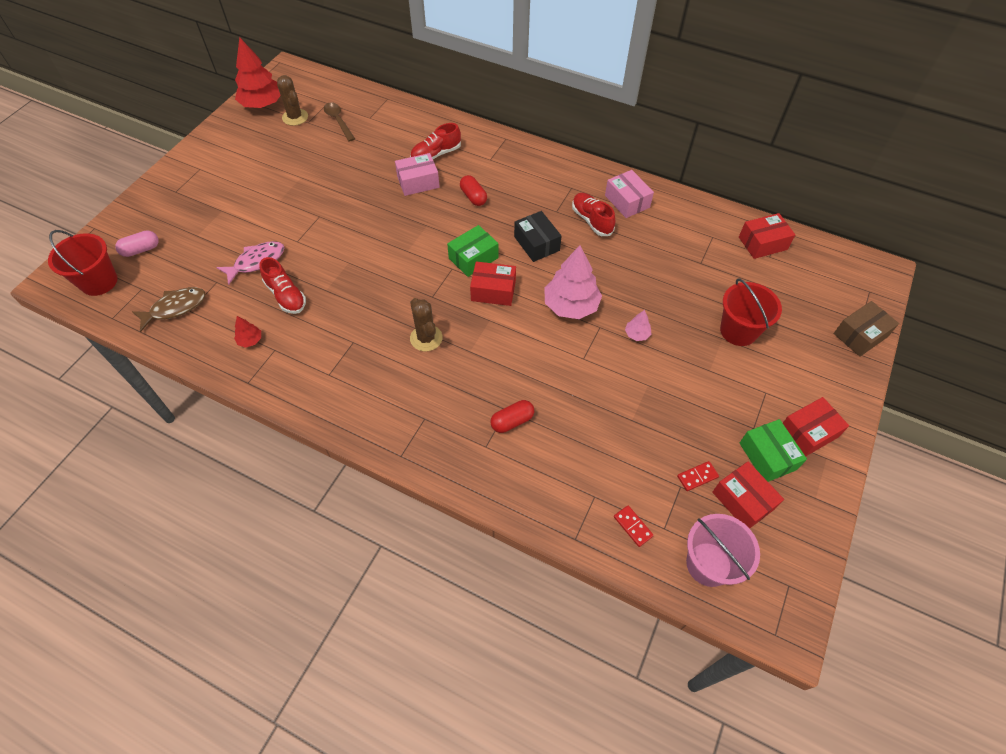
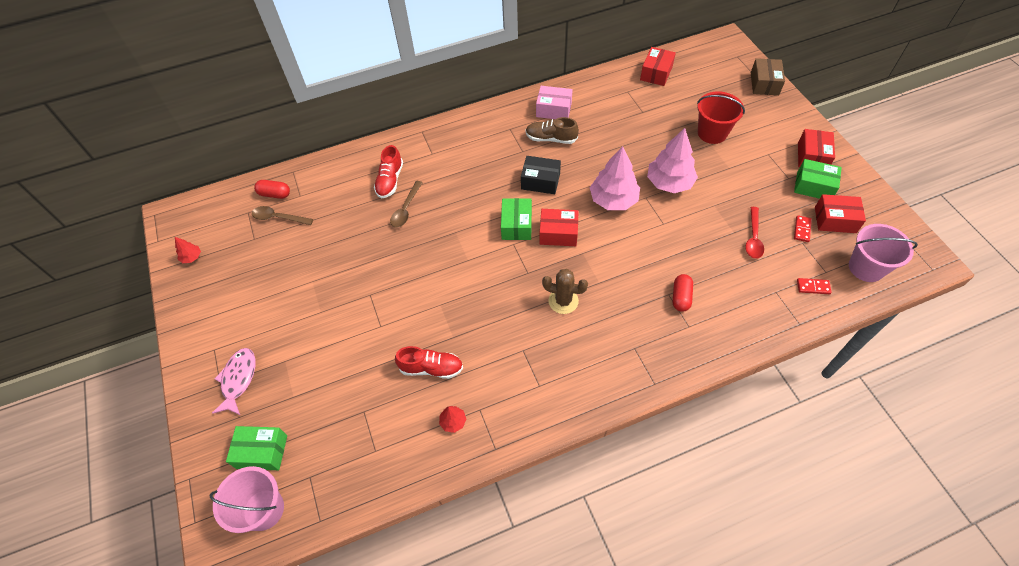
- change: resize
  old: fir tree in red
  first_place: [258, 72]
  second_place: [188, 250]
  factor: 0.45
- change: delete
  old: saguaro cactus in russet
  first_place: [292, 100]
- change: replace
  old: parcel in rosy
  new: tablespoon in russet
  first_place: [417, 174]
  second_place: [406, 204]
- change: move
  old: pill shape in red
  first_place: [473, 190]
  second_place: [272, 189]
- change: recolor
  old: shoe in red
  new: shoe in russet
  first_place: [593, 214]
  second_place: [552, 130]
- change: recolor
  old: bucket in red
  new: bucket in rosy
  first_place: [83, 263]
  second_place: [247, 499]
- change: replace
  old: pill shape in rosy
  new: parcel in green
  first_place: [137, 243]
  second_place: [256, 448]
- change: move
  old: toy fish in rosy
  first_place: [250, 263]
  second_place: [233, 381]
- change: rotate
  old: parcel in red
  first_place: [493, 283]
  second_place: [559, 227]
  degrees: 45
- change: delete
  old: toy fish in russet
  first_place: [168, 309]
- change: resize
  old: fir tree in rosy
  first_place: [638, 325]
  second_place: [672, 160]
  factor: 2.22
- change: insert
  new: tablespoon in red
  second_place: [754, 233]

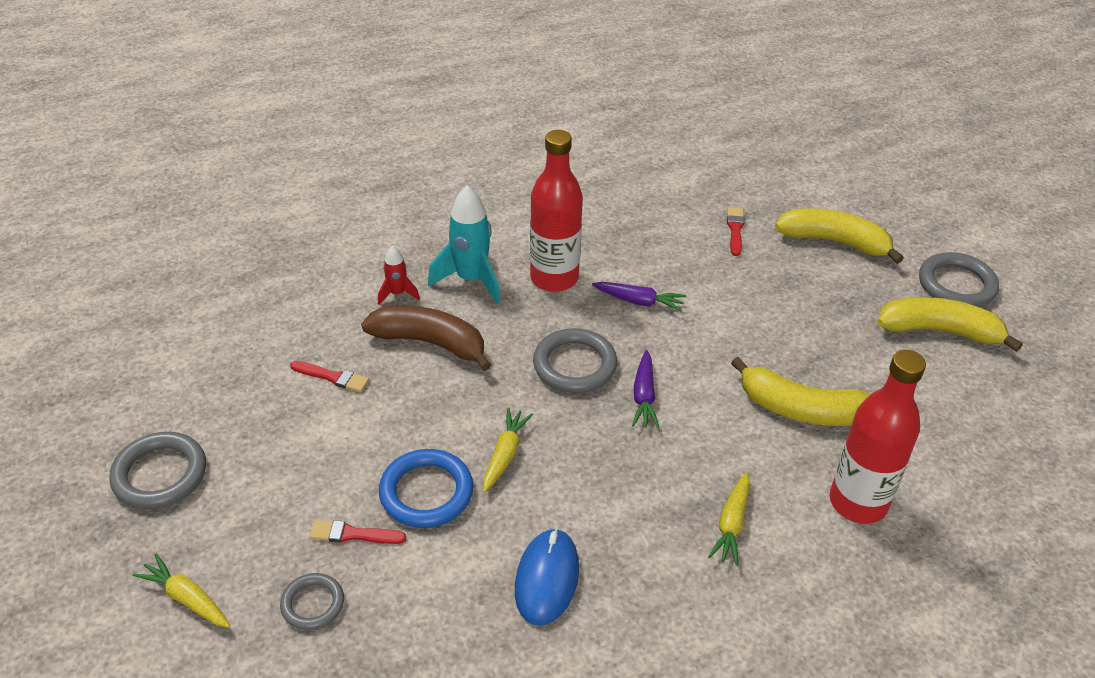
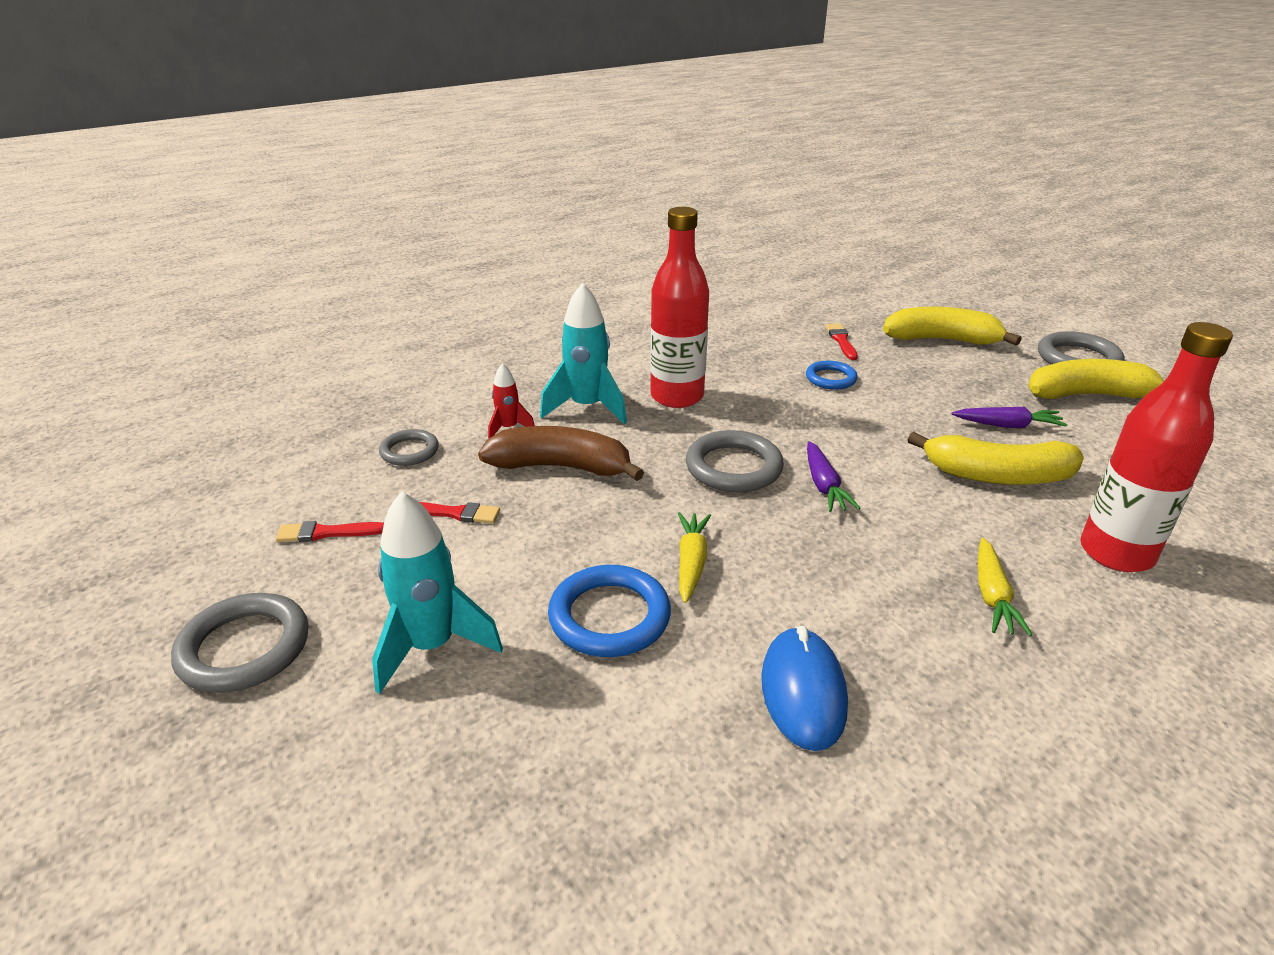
- change: move
  old: carrot in violet
  first_place: [639, 297]
  second_place: [1009, 417]
- change: move
  old: paint brush in red
  first_place: [358, 532]
  second_place: [330, 531]
- change: delete
  old: carrot in yellow
  first_place: [181, 591]
- change: move
  old: ring in grey
  first_place: [312, 601]
  second_place: [409, 447]
- change: insert
  new: ring in royal blue
  second_place: [832, 375]
- change: insert
  new: rocket in teal
  second_place: [437, 592]

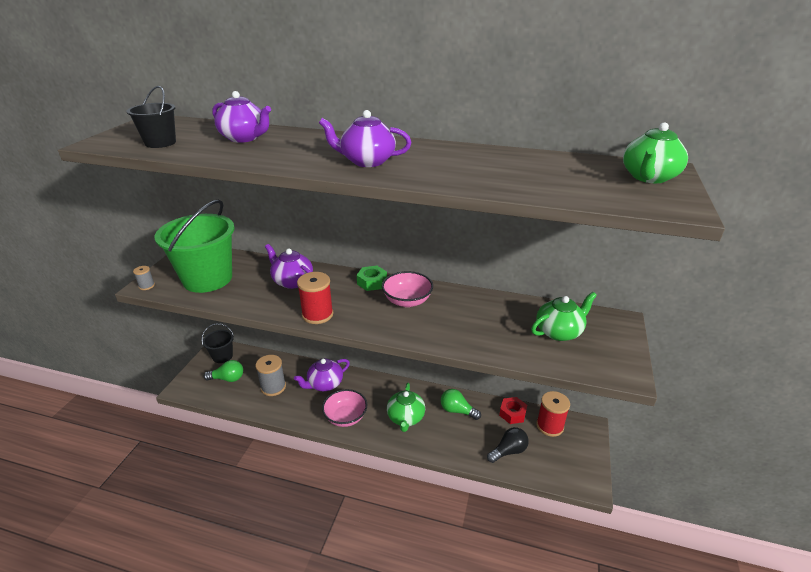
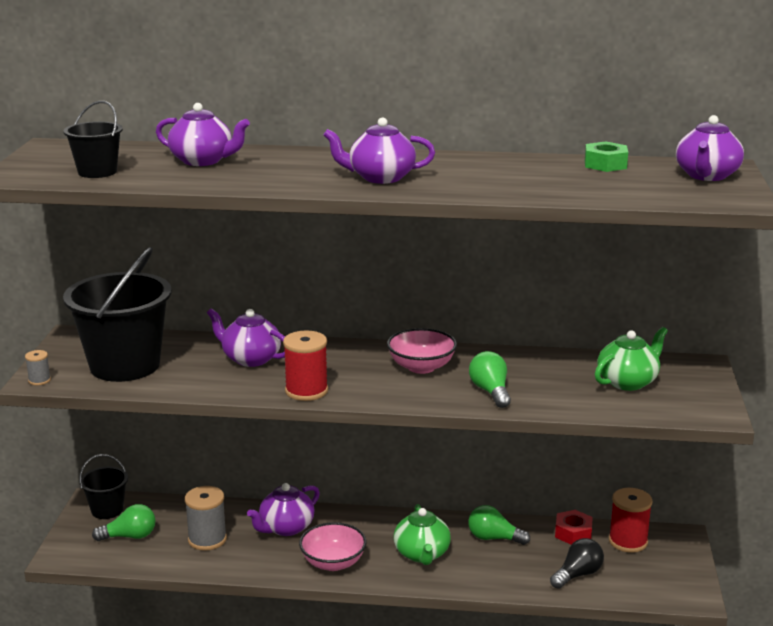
- change: recolor
  old: china teapot in green
  new: china teapot in violet
  first_place: [655, 152]
  second_place: [710, 148]
- change: recolor
  old: bucket in green
  new: bucket in ebony
  first_place: [194, 246]
  second_place: [117, 314]
- change: move
  old: hexagon nut in green
  first_place: [372, 278]
  second_place: [606, 156]
- change: insert
  new: lightbulb in green
  second_place: [490, 379]

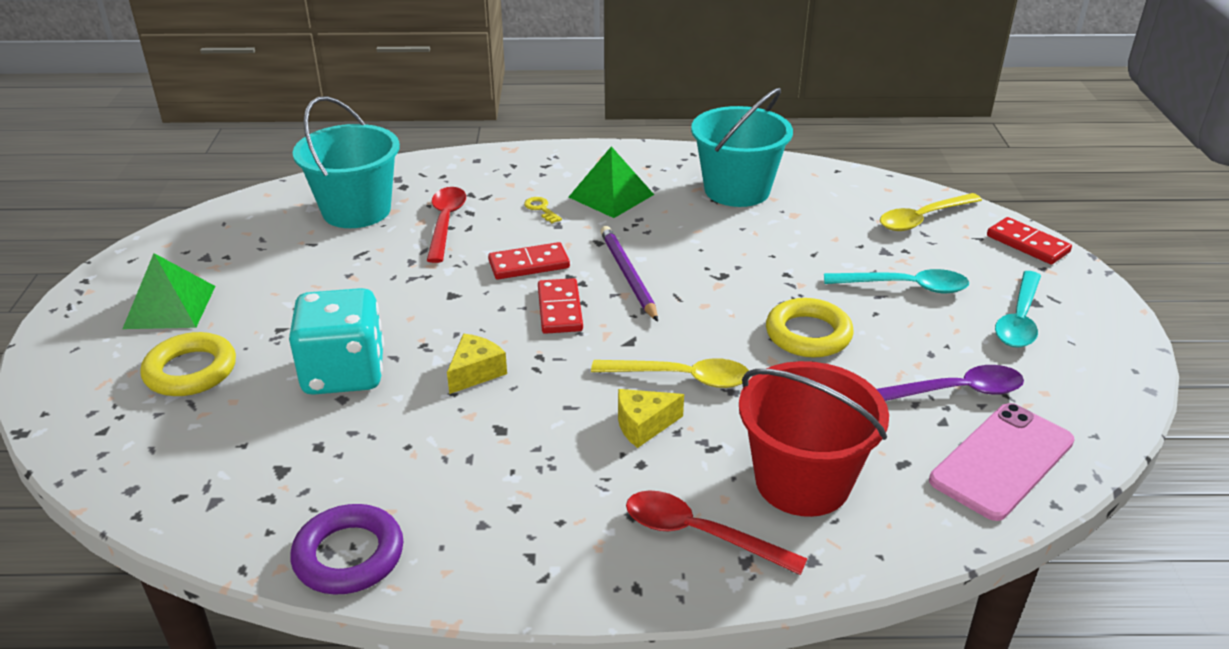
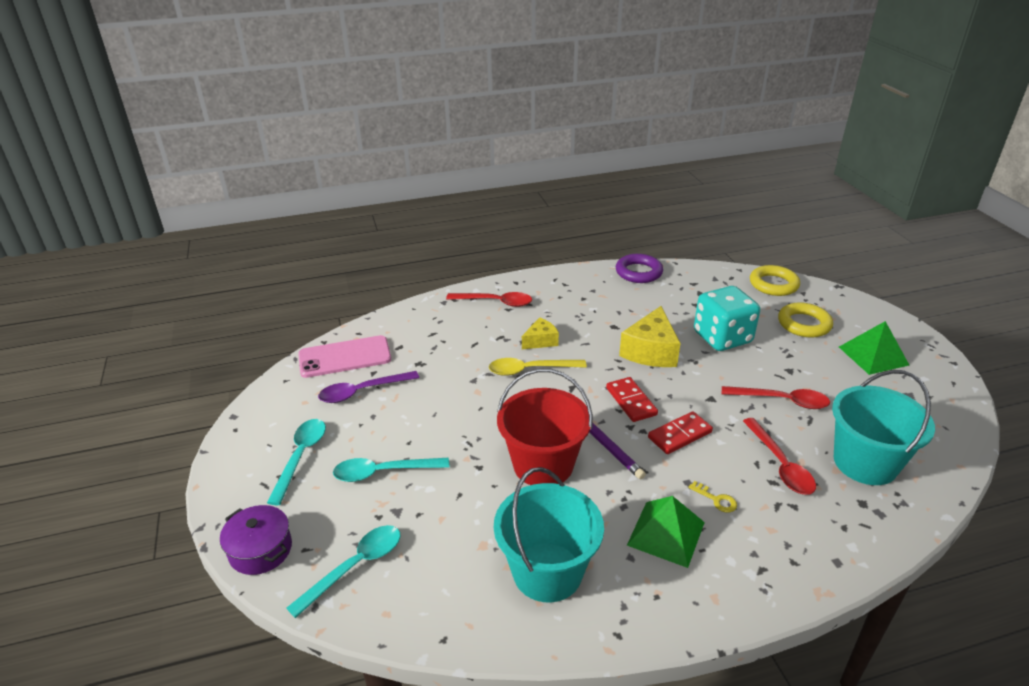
- change: recolor
  old: tablespoon in yellow
  new: tablespoon in teal
  first_place: [931, 212]
  second_place: [343, 571]
- change: replace
  old: domino piece in red
  new: pot in violet
  first_place: [1029, 240]
  second_place: [256, 540]
- change: move
  old: ring in yellow
  first_place: [810, 328]
  second_place: [775, 280]
- change: resize
  old: cheese in yellow
  first_place: [477, 364]
  second_place: [650, 336]
  factor: 1.73
- change: move
  old: bucket in red
  first_place: [814, 439]
  second_place: [545, 427]
- change: rotate
  old: mobile phone in rosy
  first_place: [1002, 462]
  second_place: [344, 356]
  degrees: 45
- change: insert
  new: tablespoon in red
  second_place: [776, 397]

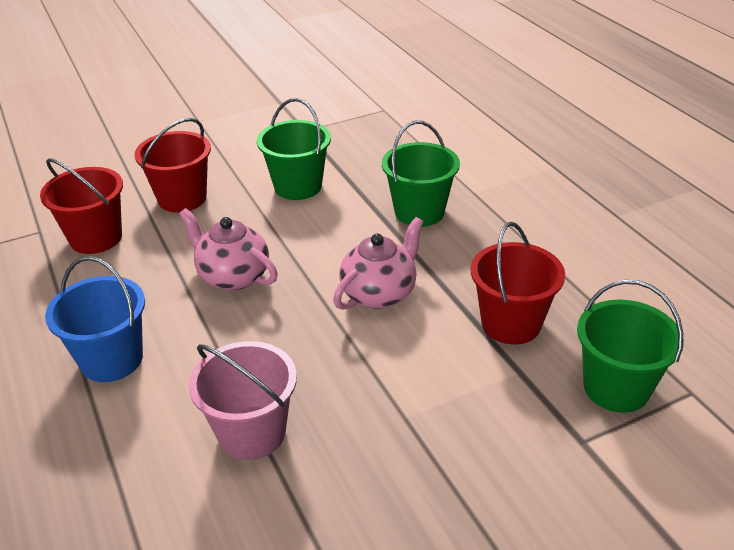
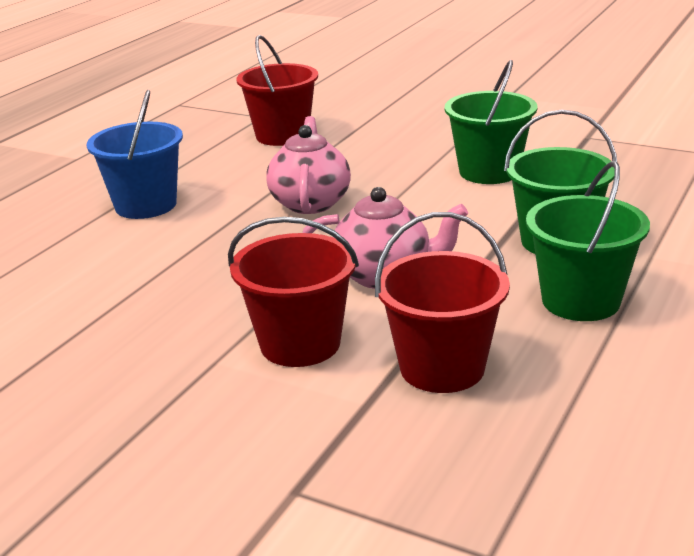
- change: move
  old: bucket in red
  first_place: [172, 165]
  second_place: [293, 292]
- change: move
  old: bucket in green
  first_place: [630, 346]
  second_place: [588, 241]
- change: delete
  old: bucket in rosy
  first_place: [243, 400]

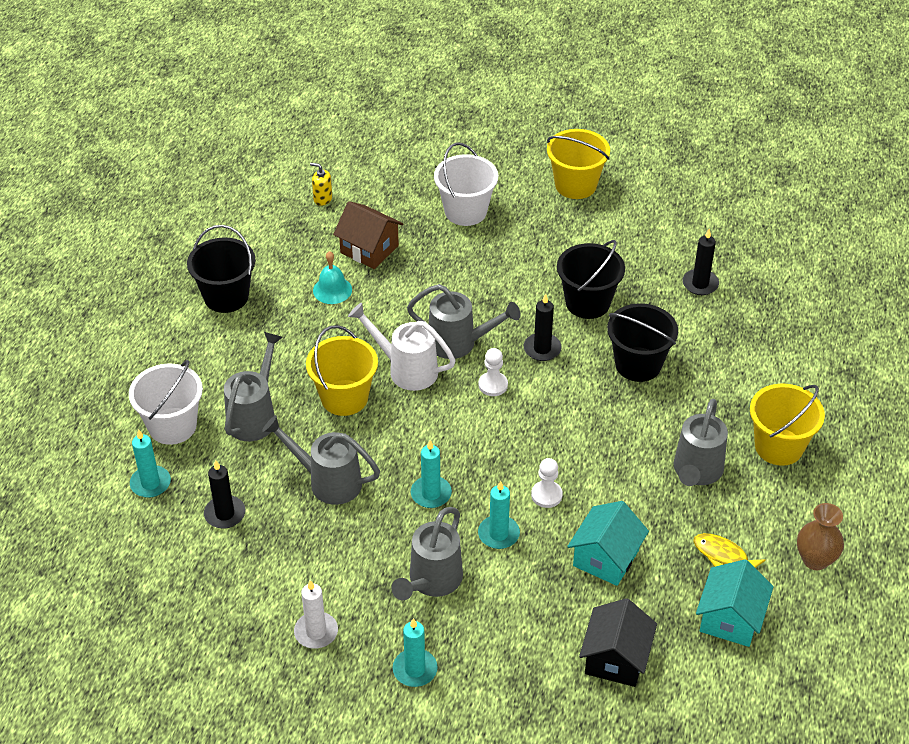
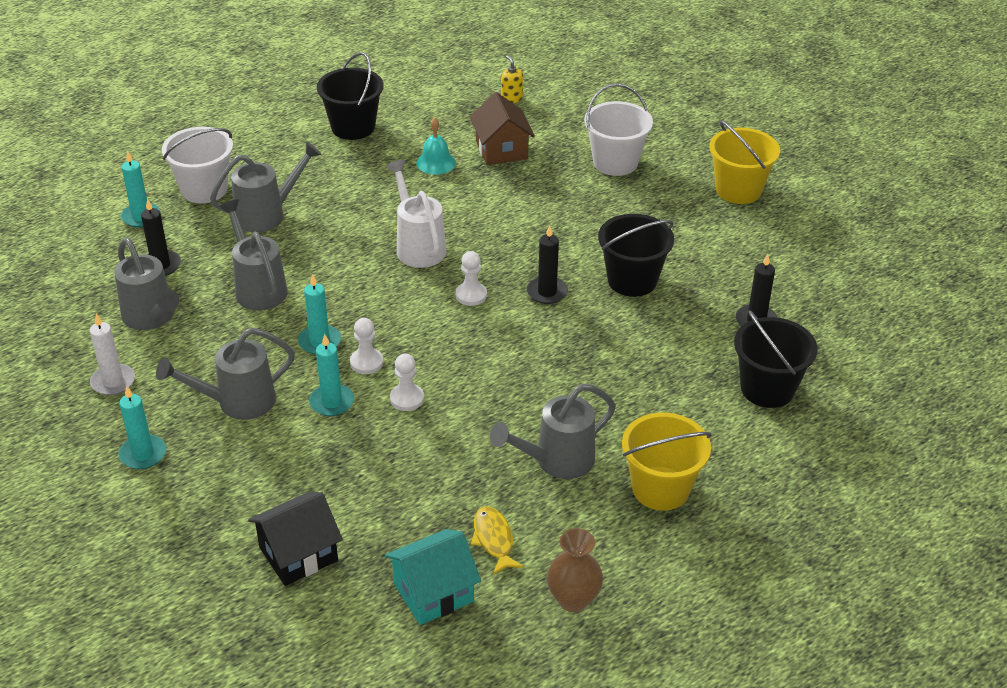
- change: move
  old: watering can in grey
  first_place: [464, 321]
  second_place: [146, 284]
- change: move
  old: bucket in ebony
  first_place: [642, 342]
  second_place: [775, 359]
- change: delete
  old: bucket in yellow
  first_place: [342, 370]
- change: delete
  old: toy house in teal
  first_place: [608, 543]
- change: insert
  new: pawn in pure white
  second_place: [366, 346]

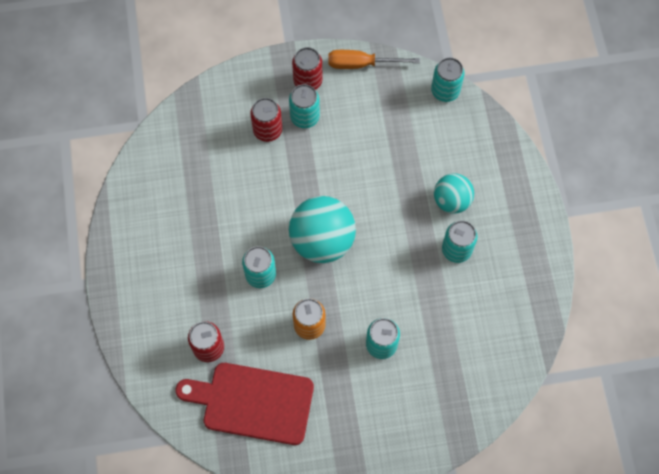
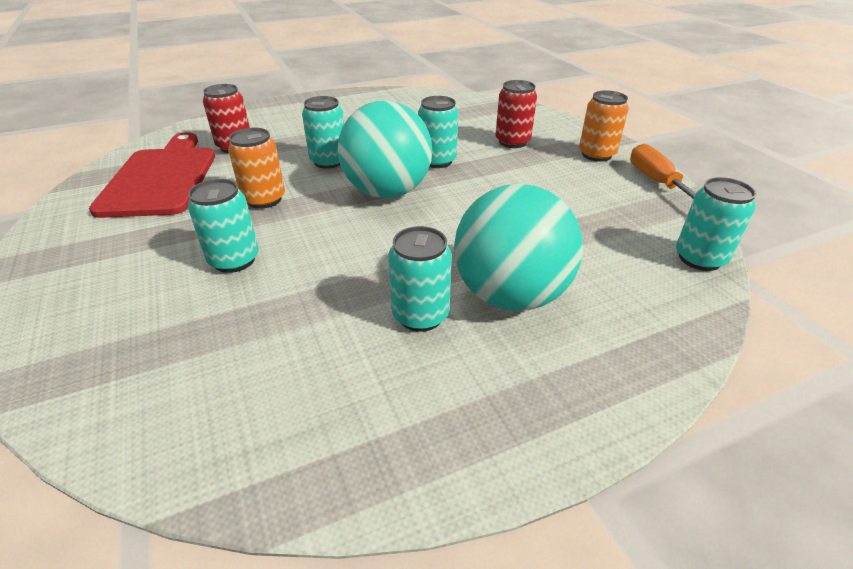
- change: recolor
  old: soda can in red
  new: soda can in orange-coloured
  first_place: [307, 68]
  second_place: [604, 126]
- change: move
  old: soda can in teal
  first_place: [304, 106]
  second_place: [438, 132]
- change: resize
  old: ball in teal
  first_place: [454, 193]
  second_place: [518, 247]
  factor: 1.63

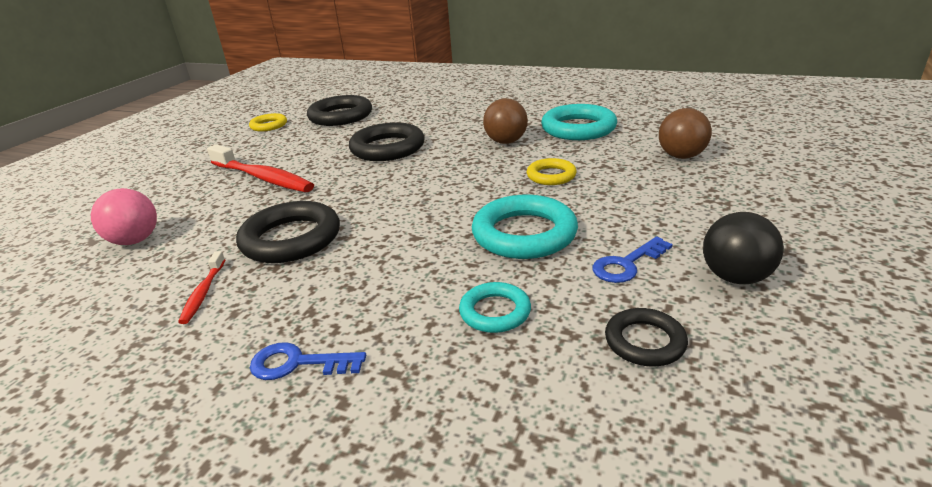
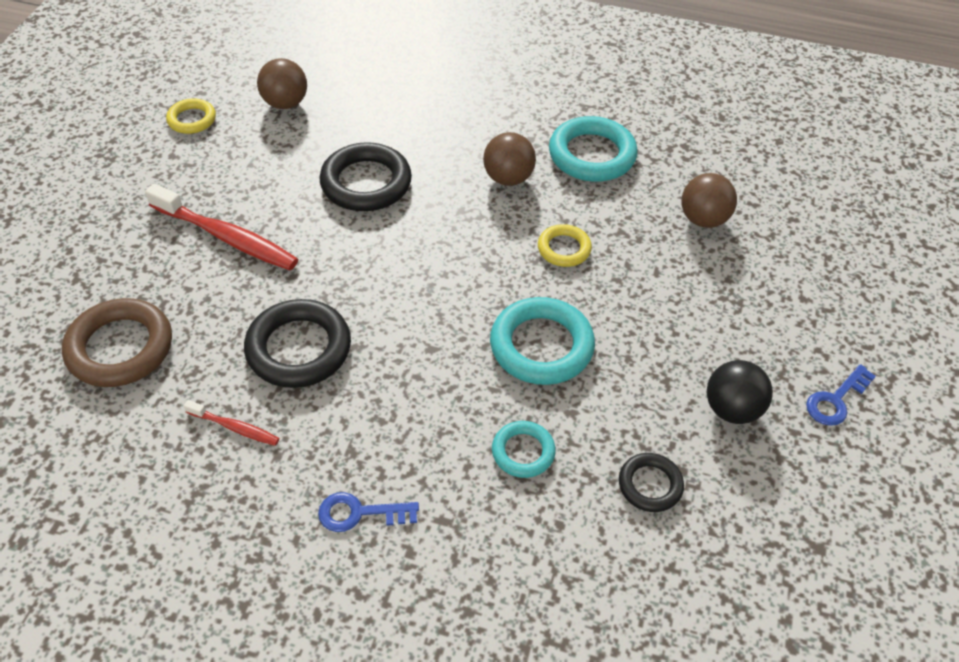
- change: replace
  old: ring in ebony
  new: ball in russet
  first_place: [339, 110]
  second_place: [282, 83]
- change: replace
  old: ball in rosy
  new: ring in russet
  first_place: [124, 216]
  second_place: [117, 342]
- change: move
  old: latchkey in royal blue
  first_place: [632, 260]
  second_place: [841, 395]
- change: rotate
  old: tooth brush in red
  first_place: [201, 287]
  second_place: [231, 423]
  degrees: -60

